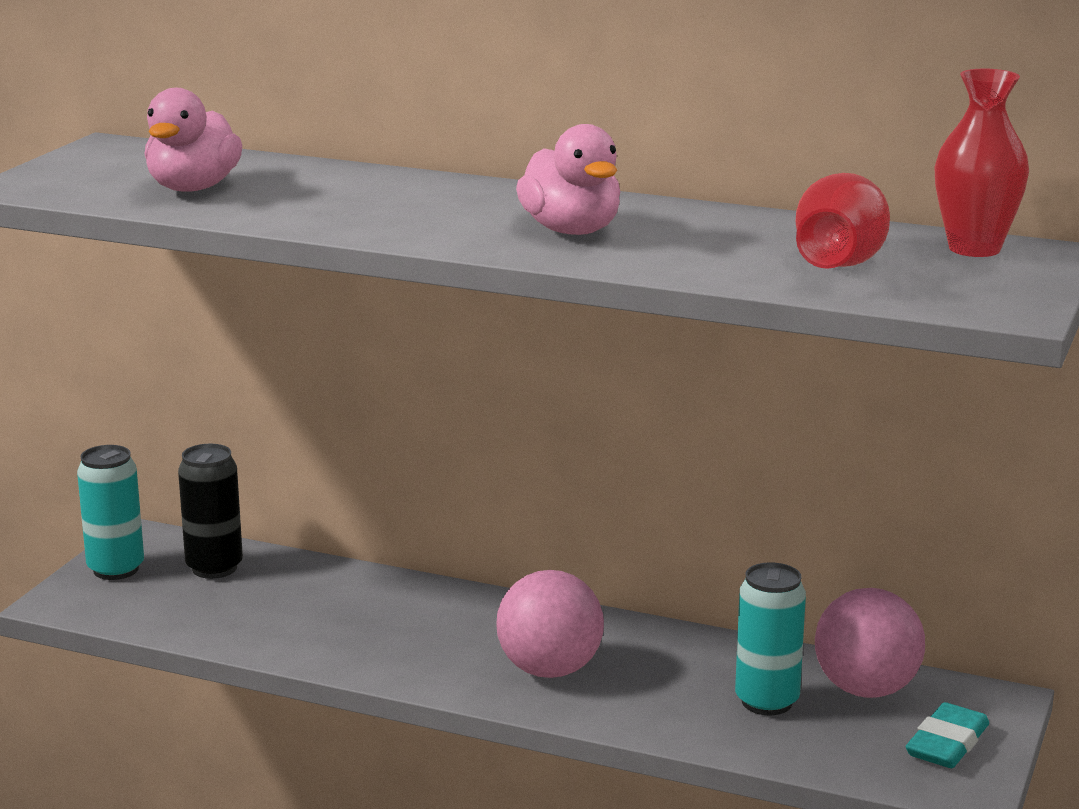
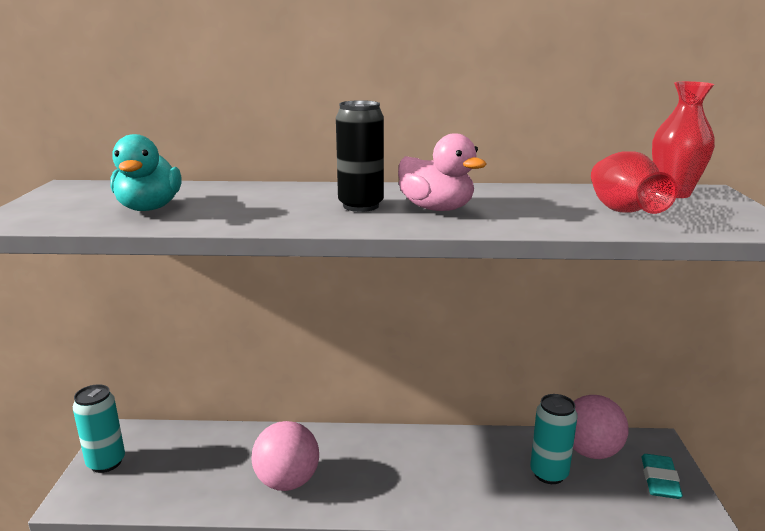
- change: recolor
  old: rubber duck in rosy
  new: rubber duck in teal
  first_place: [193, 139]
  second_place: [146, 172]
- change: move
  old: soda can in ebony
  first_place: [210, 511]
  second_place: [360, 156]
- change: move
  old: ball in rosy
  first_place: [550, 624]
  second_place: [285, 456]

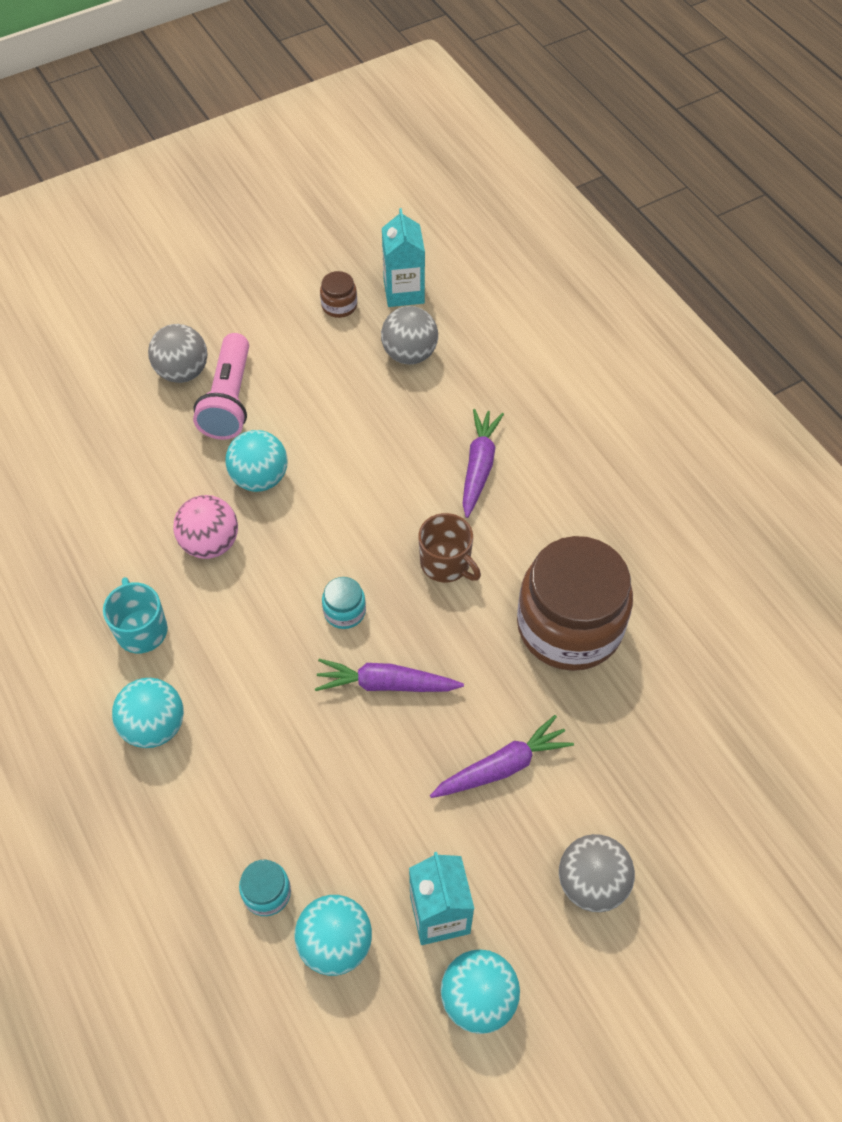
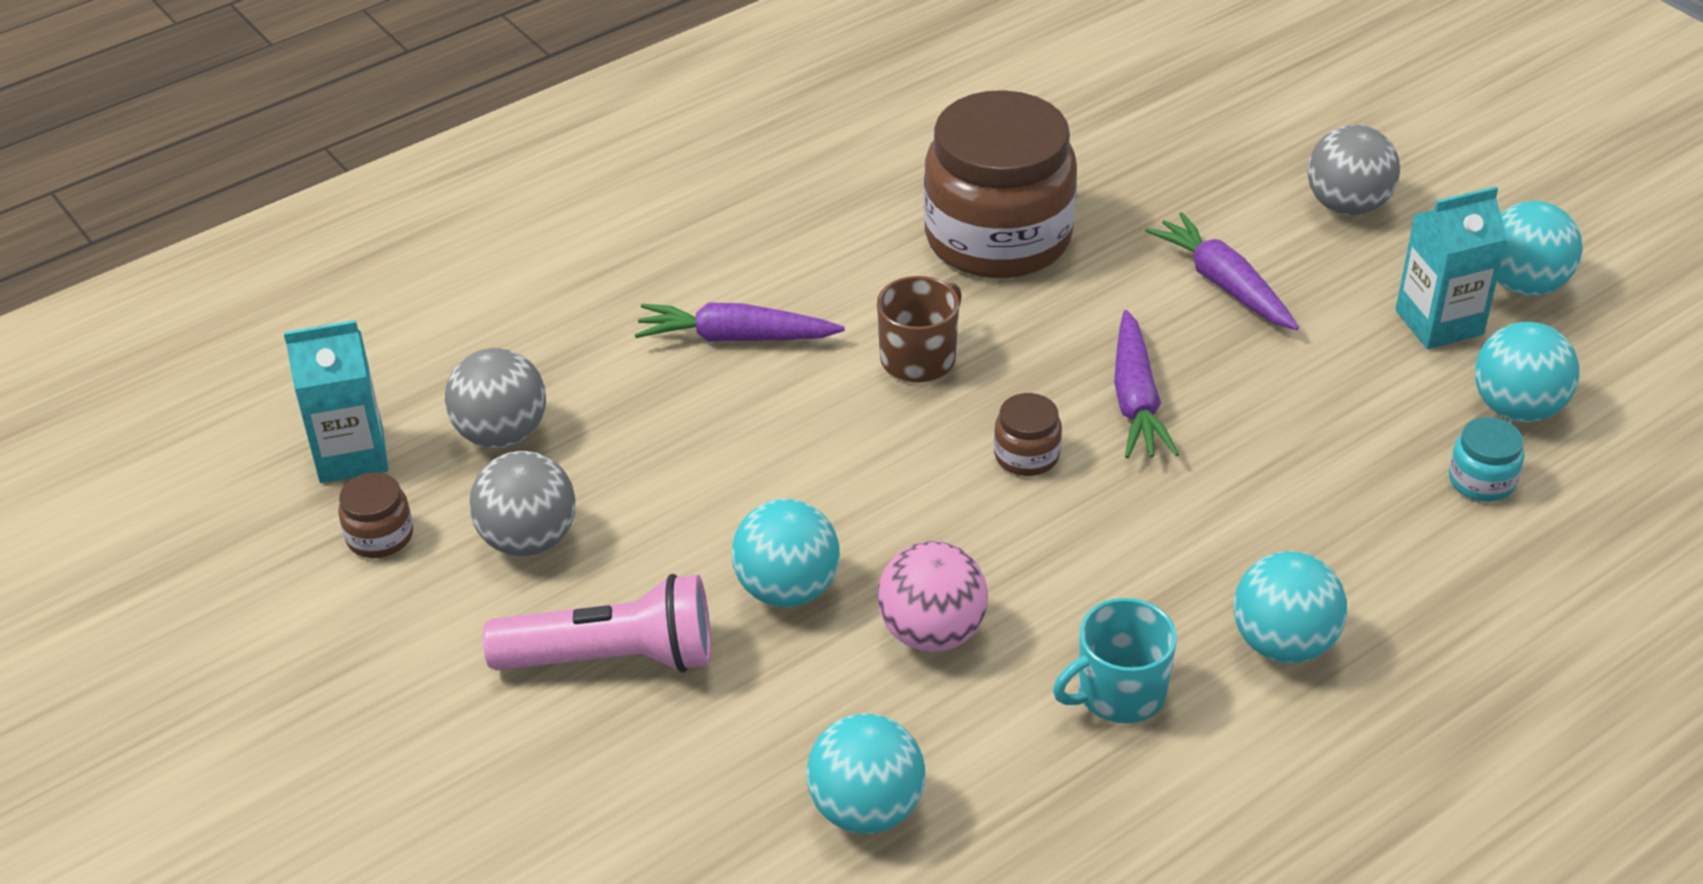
- change: move
  old: ball in grey
  first_place: [177, 353]
  second_place: [522, 503]
- change: recolor
  old: jar in teal
  new: jar in russet
  first_place: [344, 603]
  second_place: [1028, 434]
- change: insert
  new: ball in teal
  second_place: [865, 774]

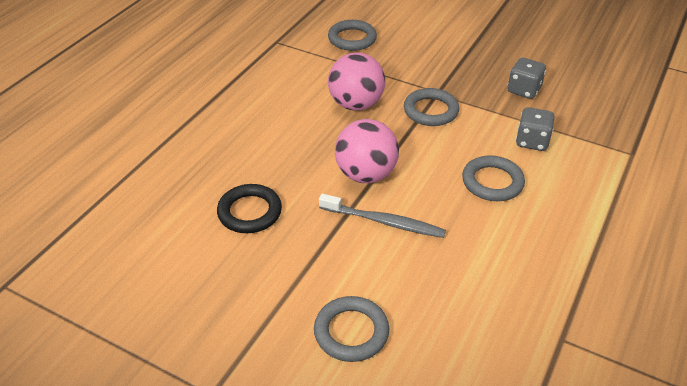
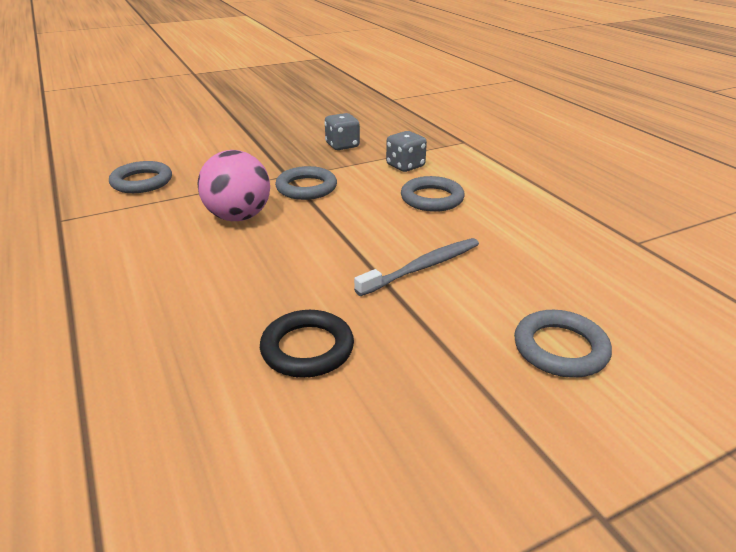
- change: delete
  old: ball in rosy
  first_place: [367, 151]

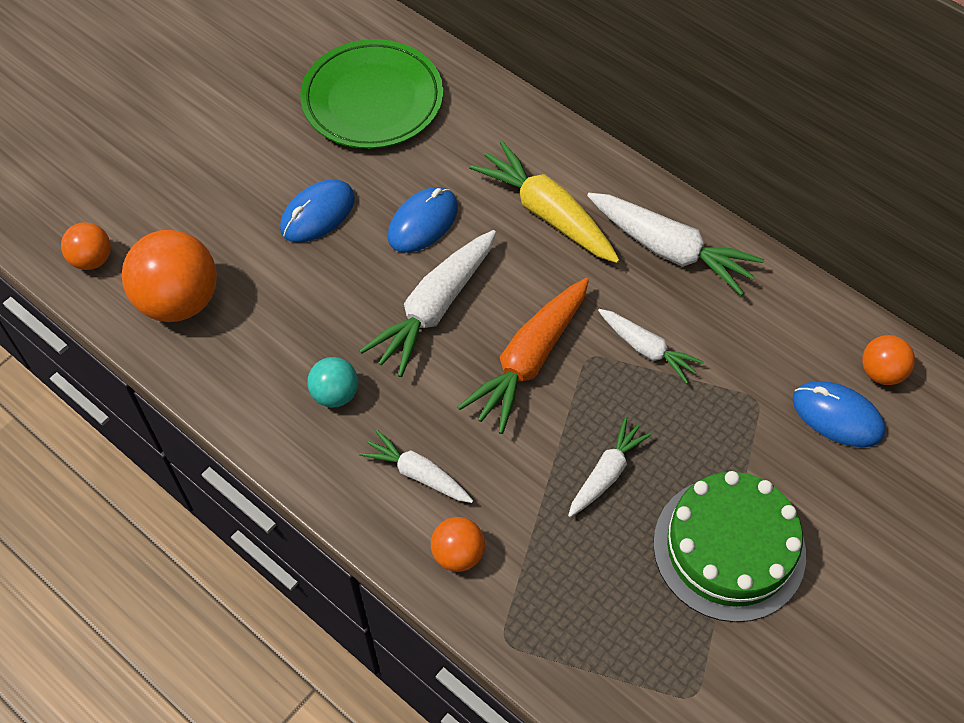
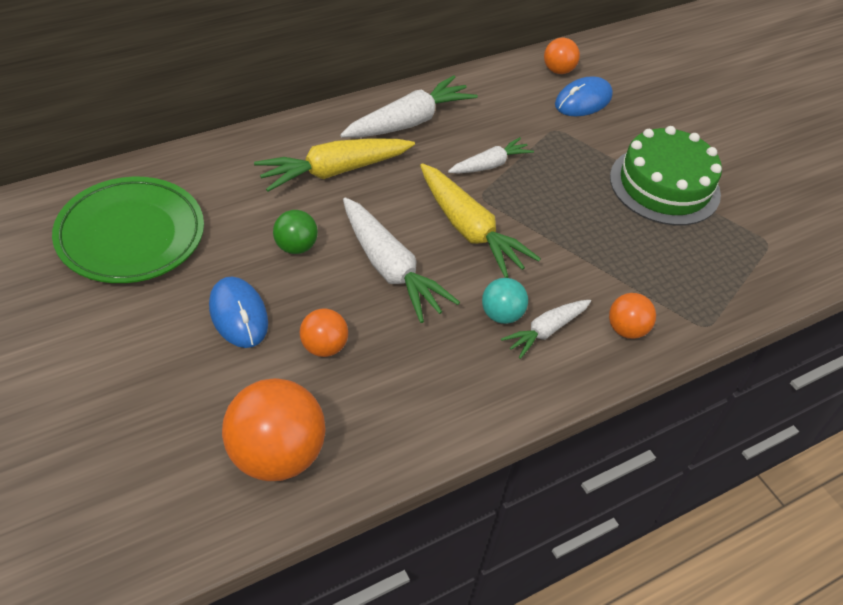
- change: replace
  old: PC mouse in royal blue
  new: ball in green
  first_place: [423, 220]
  second_place: [295, 232]
- change: move
  old: ball in orange-coloured
  first_place: [86, 246]
  second_place: [324, 333]
- change: recolor
  old: carrot in orange-coloured
  new: carrot in yellow
  first_place: [523, 356]
  second_place: [480, 220]
- change: move
  old: ball in teal
  first_place: [332, 382]
  second_place: [505, 301]
- change: delete
  old: carrot in pure white
  first_place: [610, 467]

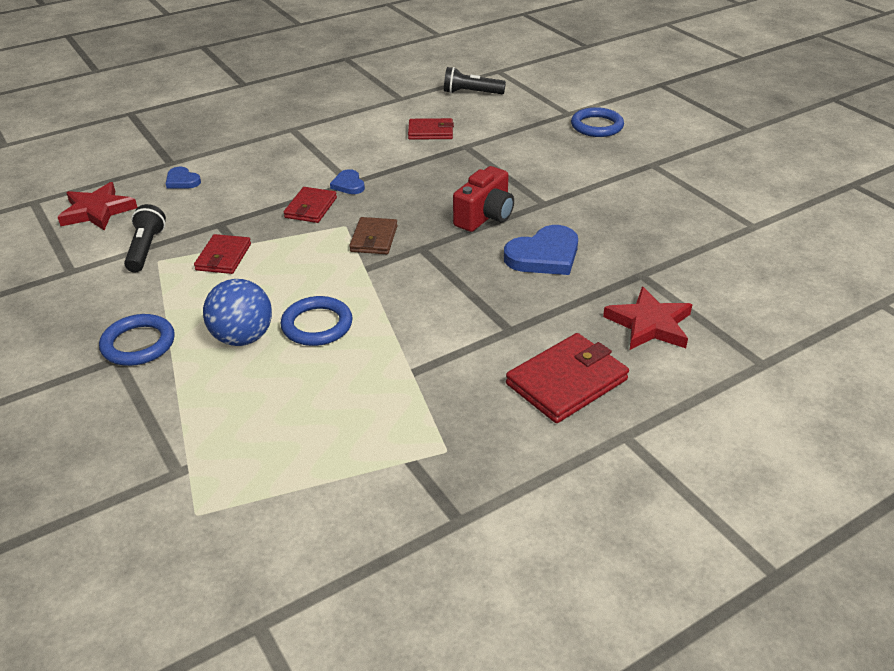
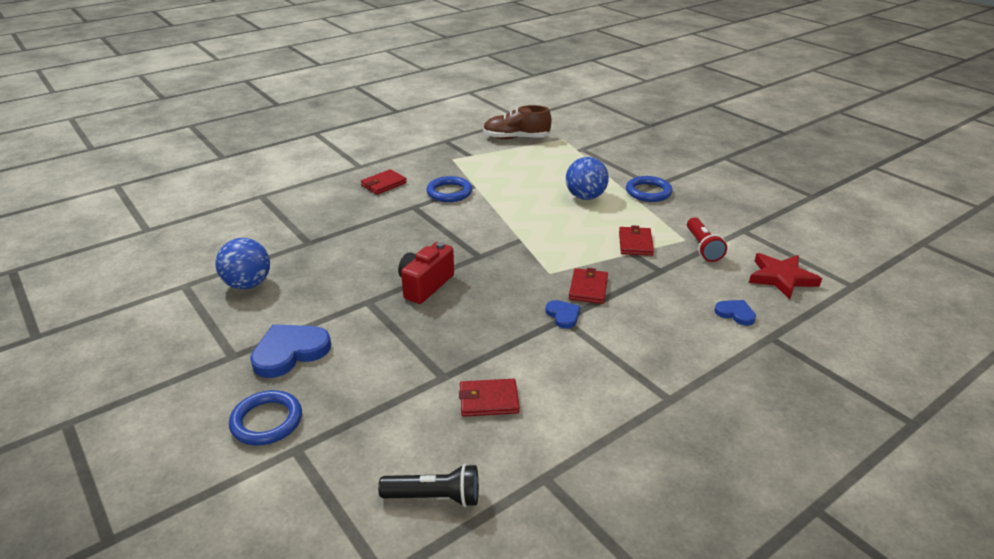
- change: recolor
  old: flashlight in ebony
  new: flashlight in red
  first_place: [145, 238]
  second_place: [707, 239]
- change: delete
  old: wallet in russet
  first_place: [373, 235]
- change: move
  old: heart in royal blue
  first_place: [541, 250]
  second_place: [290, 351]
- change: delete
  old: star shape in red
  first_place: [648, 318]
- change: move
  old: ring in royal blue
  first_place: [316, 321]
  second_place: [449, 189]
- change: resize
  old: wallet in red
  first_place: [567, 378]
  second_place: [384, 182]
  factor: 0.64
- change: insert
  new: shoe in russet
  second_place: [517, 122]
- change: insert
  new: ball in royal blue
  second_place: [242, 263]

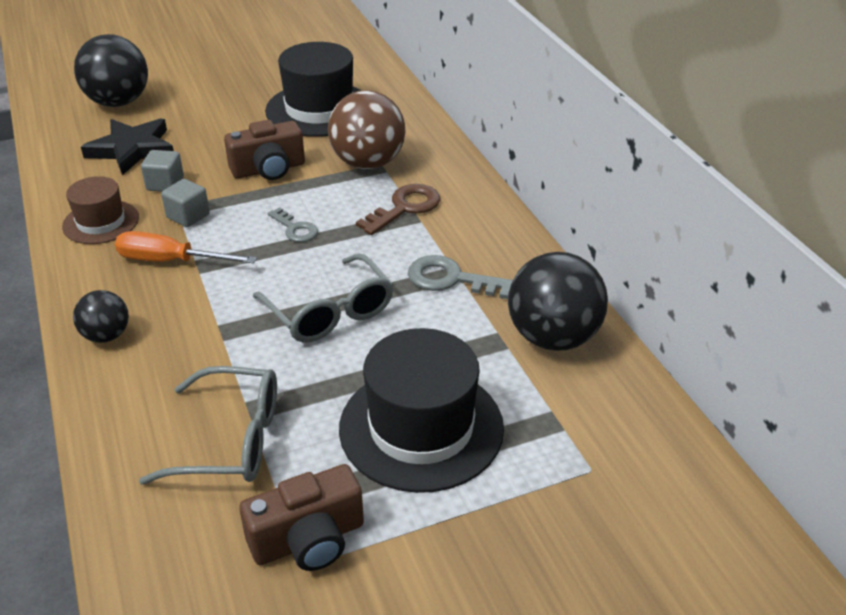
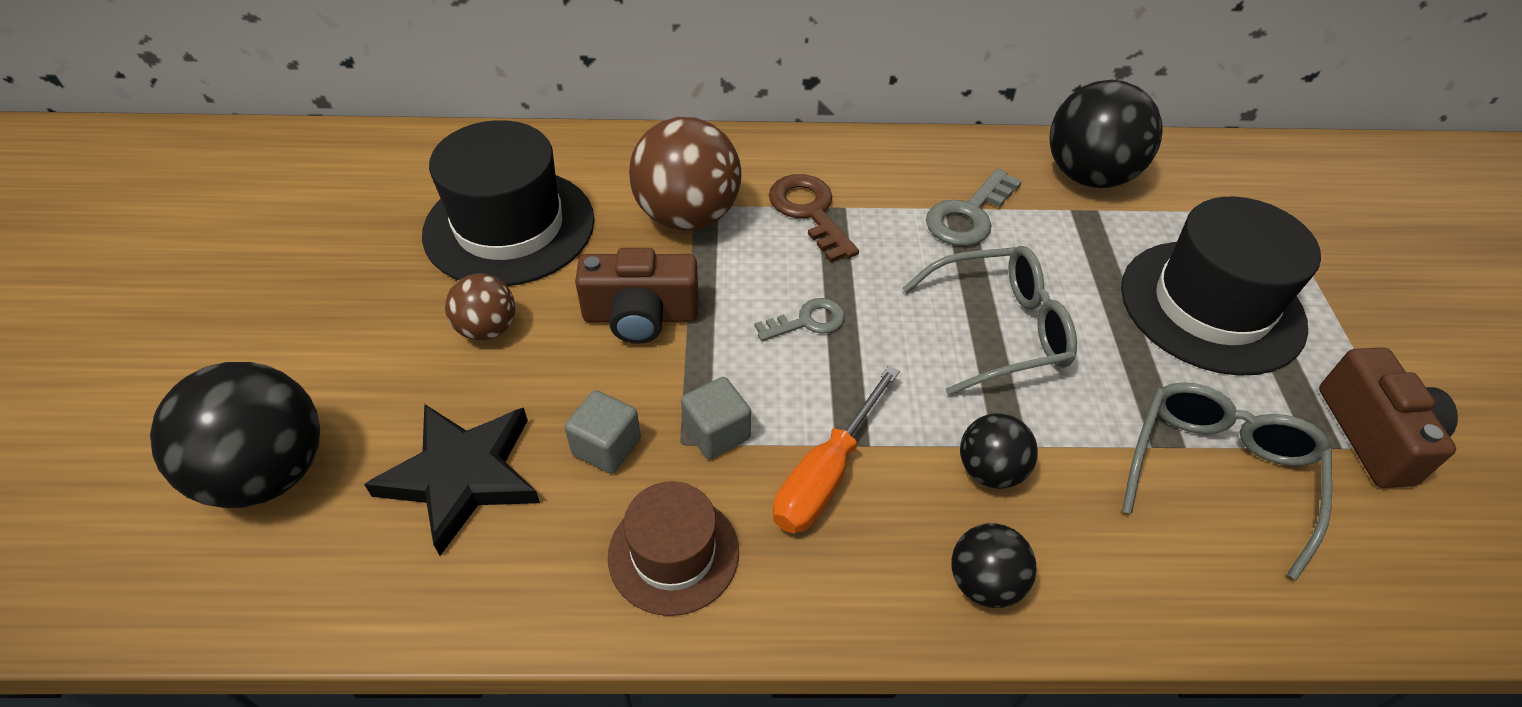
- change: rotate
  old: compact camera in russet
  first_place: [264, 150]
  second_place: [636, 296]
  degrees: 90
- change: insert
  new: ball in russet
  second_place: [480, 307]
- change: insert
  new: ball in ebony
  second_place: [999, 451]

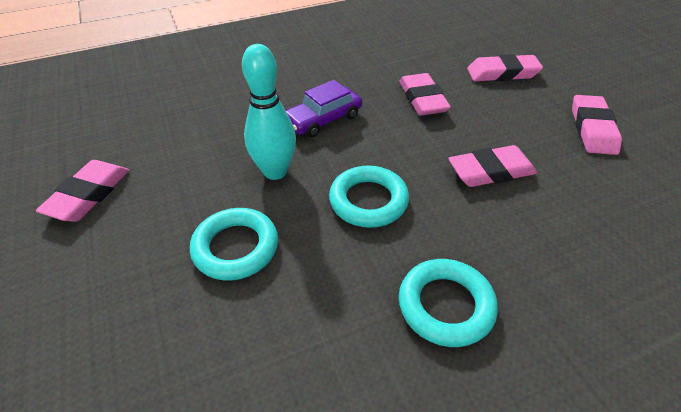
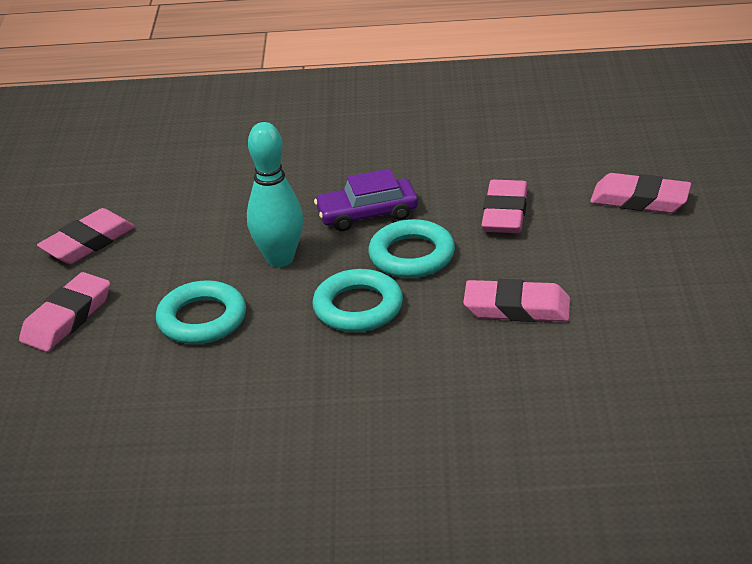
- change: move
  old: pencil eraser in rosy
  first_place: [597, 125]
  second_place: [64, 312]
- change: move
  old: ring in teal
  first_place: [448, 303]
  second_place: [411, 248]

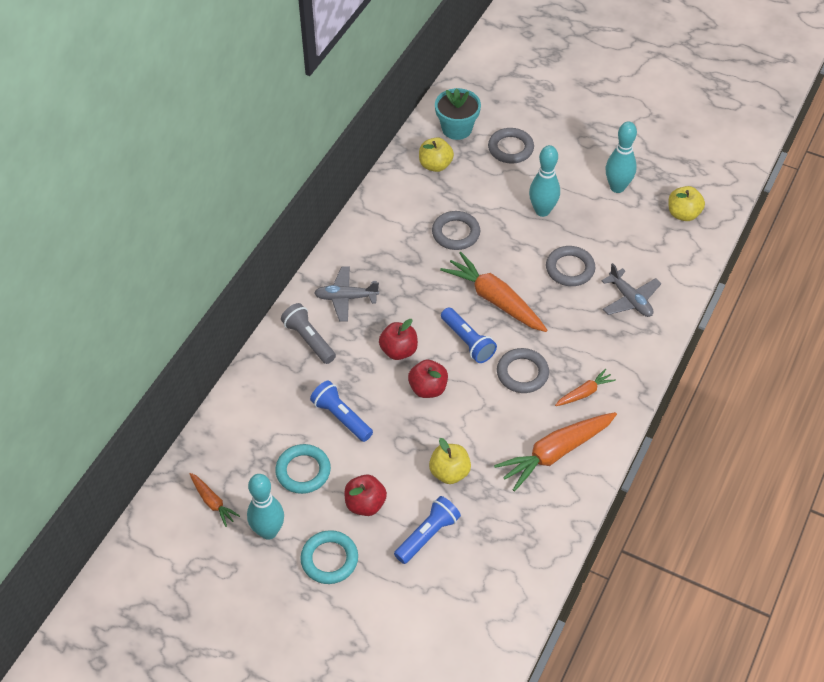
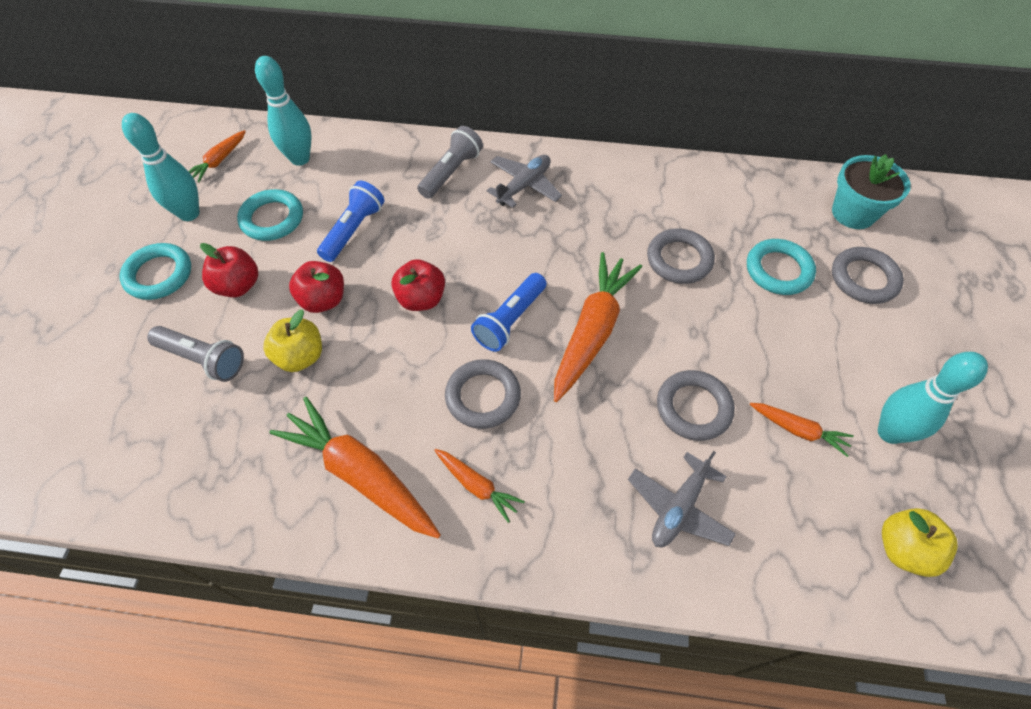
- change: delete
  old: toy apple in yellow
  first_place: [436, 154]
- change: move
  old: tenpin in teal
  first_place: [544, 181]
  second_place: [283, 111]
- change: rotate
  old: plane in grey
  first_place: [346, 294]
  second_place: [524, 181]
  degrees: 60
- change: move
  old: toy apple in red
  first_place: [398, 339]
  second_place: [316, 287]
- change: recolor
  old: flashlight in royal blue
  new: flashlight in grey
  first_place: [427, 530]
  second_place: [195, 354]
- change: insert
  new: ring in teal
  second_place: [781, 267]
- change: insert
  new: carrot in orange-coloured
  second_place: [802, 430]

